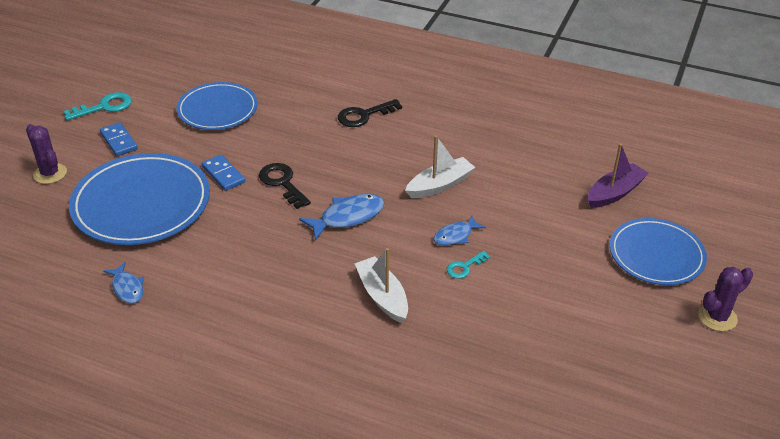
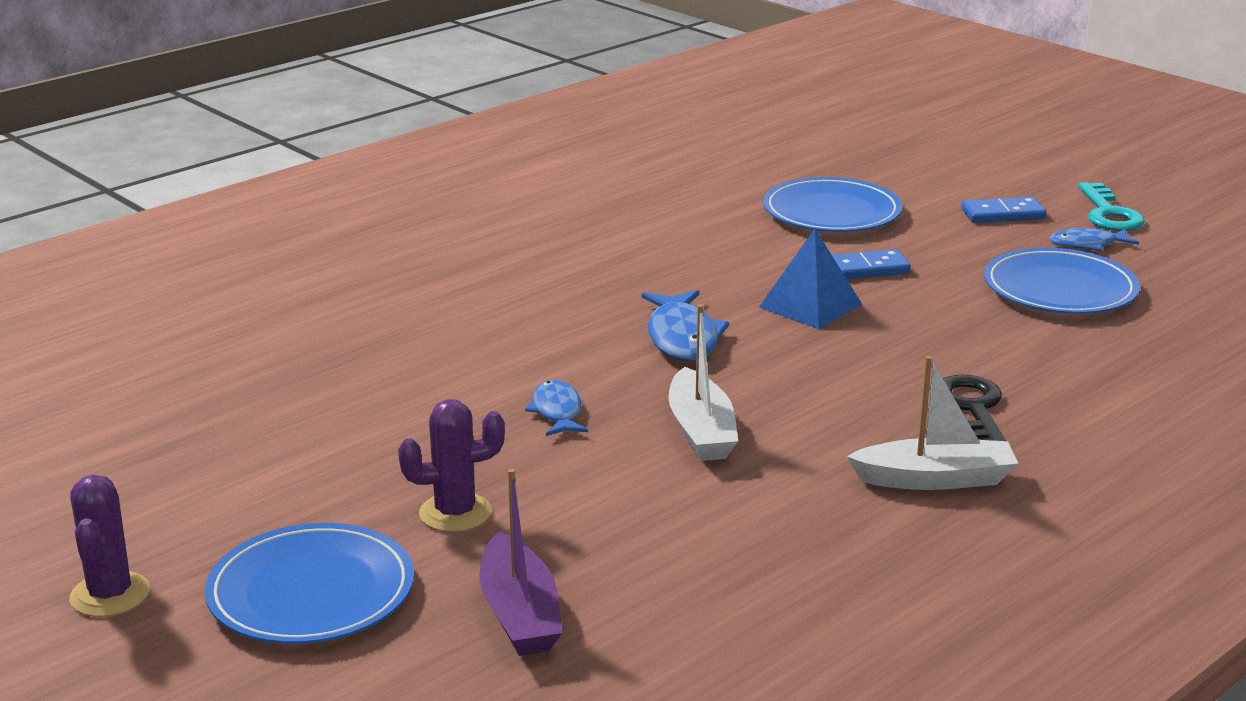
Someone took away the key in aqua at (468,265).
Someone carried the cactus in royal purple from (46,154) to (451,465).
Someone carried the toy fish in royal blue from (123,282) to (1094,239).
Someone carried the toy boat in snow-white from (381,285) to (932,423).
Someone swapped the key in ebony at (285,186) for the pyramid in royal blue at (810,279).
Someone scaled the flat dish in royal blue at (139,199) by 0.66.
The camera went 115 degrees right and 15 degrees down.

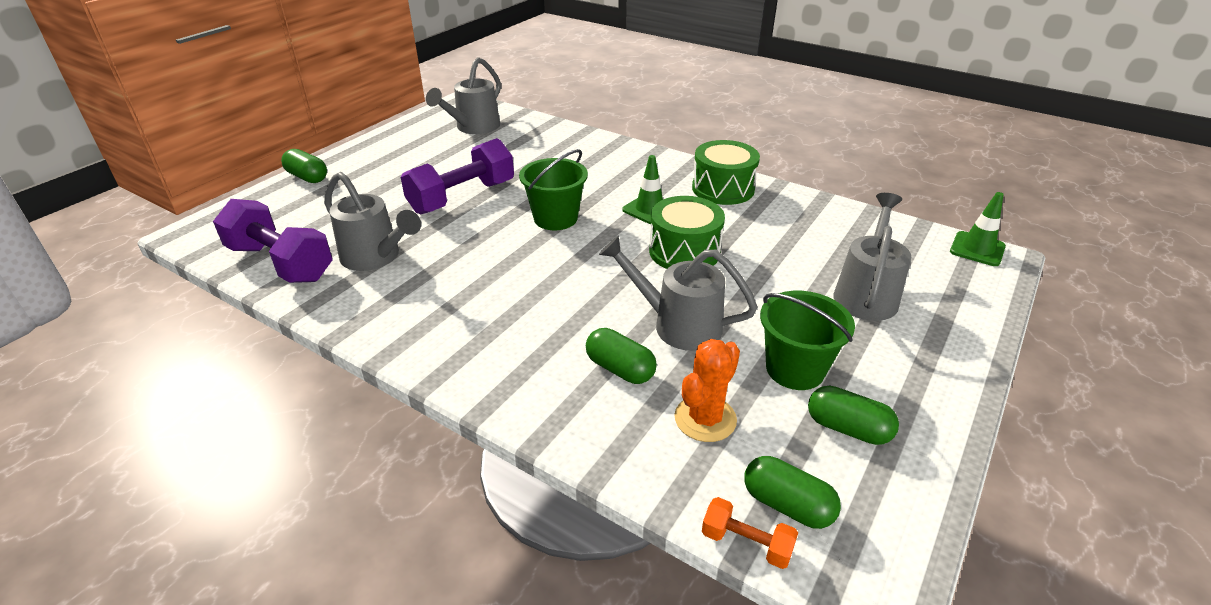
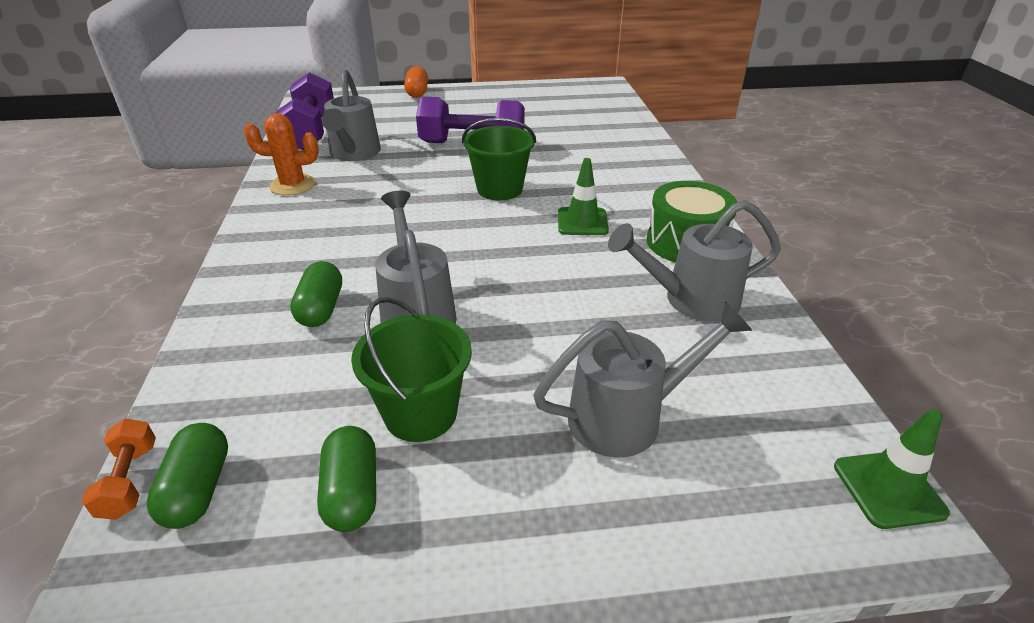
Someone took away the snare drum in emerald at (687,232).
Someone carried the watering pot in grey from (463,95) to (694,261).
Someone carried the cactus in bright orange from (707,390) to (281,154).
Someone repainted the capsule in emerald at (304,166), which became the capsule in bright orange at (416,82).
The camera went 50 degrees right and 0 degrees up.

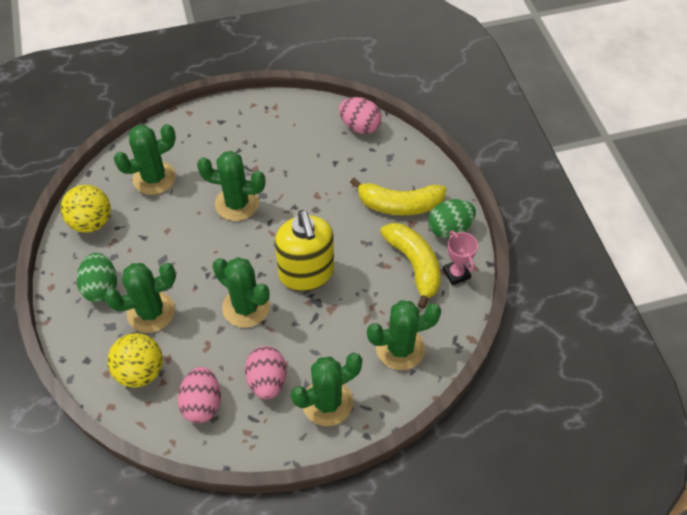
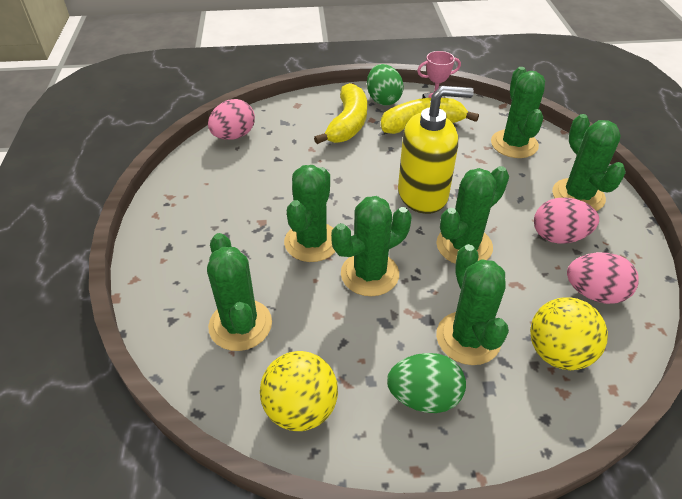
Someone put down the cactus in emerald at (371,246).
The camera went 80 degrees left and 10 degrees down.

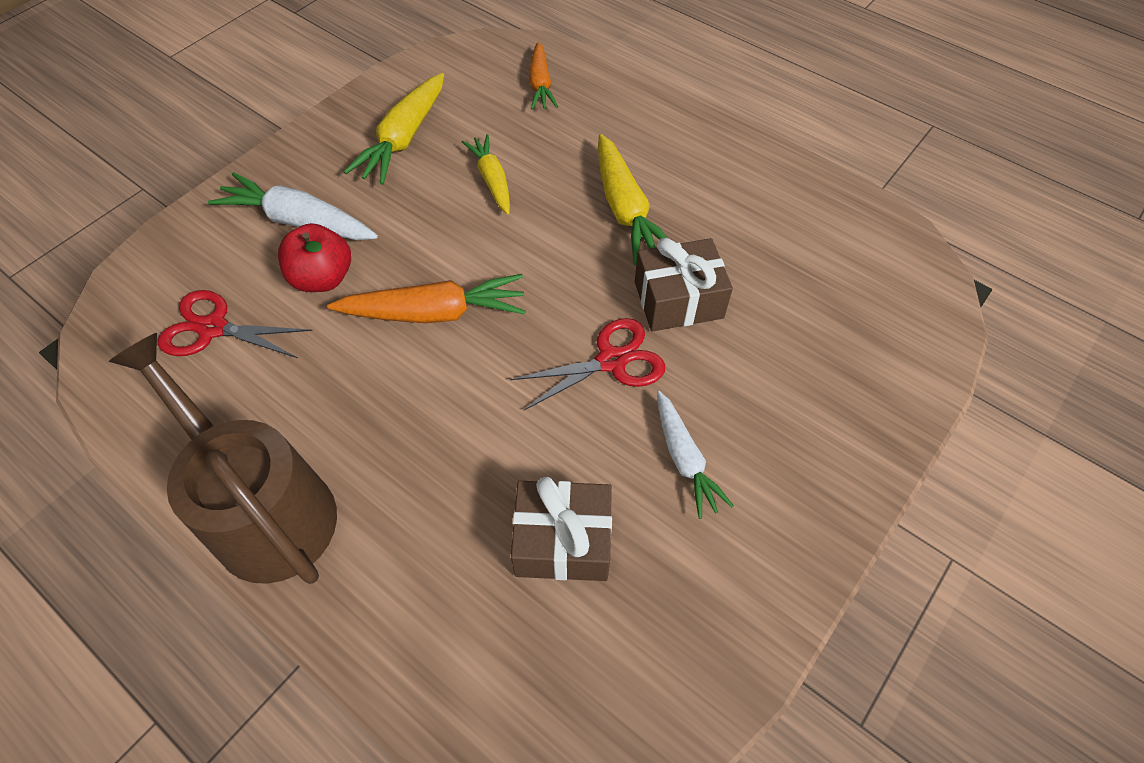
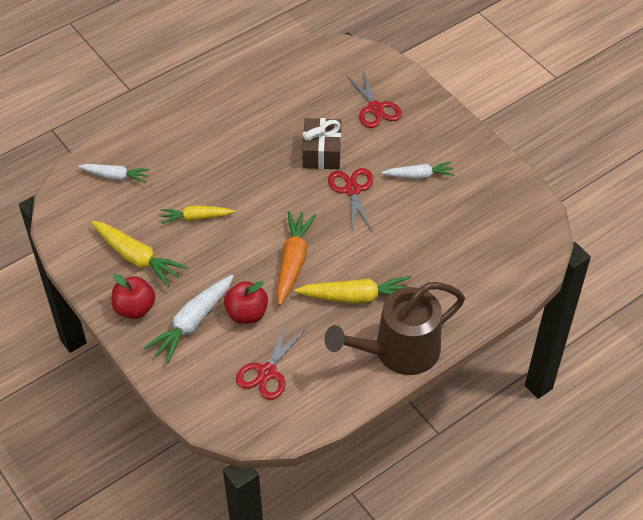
Someone took away the gift in brown at (561,529).
Someone put down the toy apple in scarlet at (133,296).
Someone put down the shears in scarlet at (374,99).
Someone carried the toy carrot in bright yellow from (632,199) to (353,290).
Someone repainted the toy carrot in bright orange at (543,76), which became the toy carrot in snow-white at (114,173).
The camera went 75 degrees left and 5 degrees down.

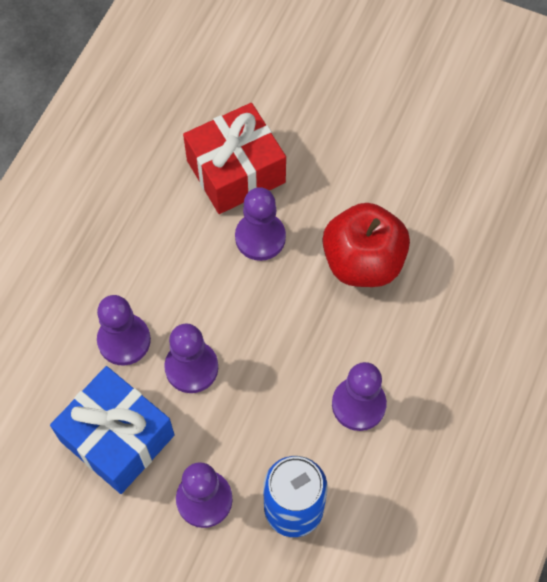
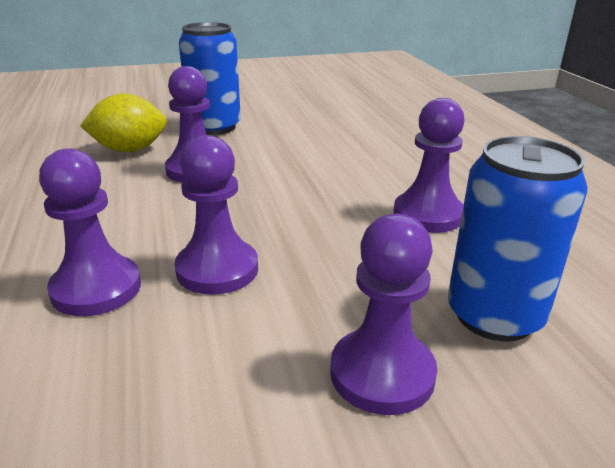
Someone took away the gift in royal blue at (112,430).
Someone took away the toy apple in scarlet at (366,245).
Someone put down the soda can in royal blue at (210,78).
Someone swapped the gift in scarlet at (234,158) for the citrus fruit in bright yellow at (123,122).
The camera went 40 degrees left and 35 degrees down.

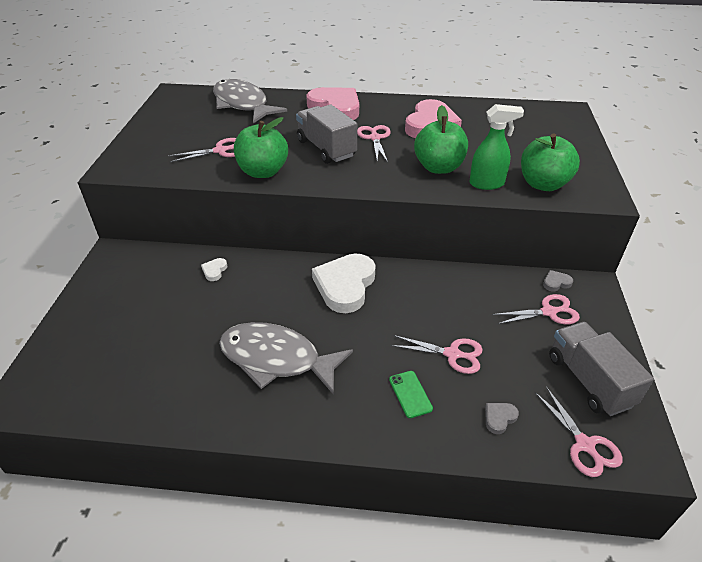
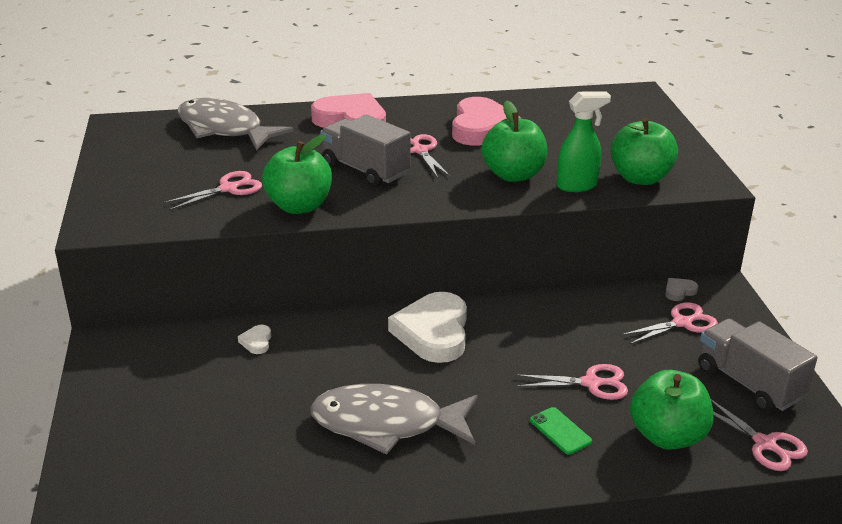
Someone swapped the love heart in grey at (502,418) for the toy apple in emerald at (671,410).
The camera went 15 degrees left and 10 degrees down.

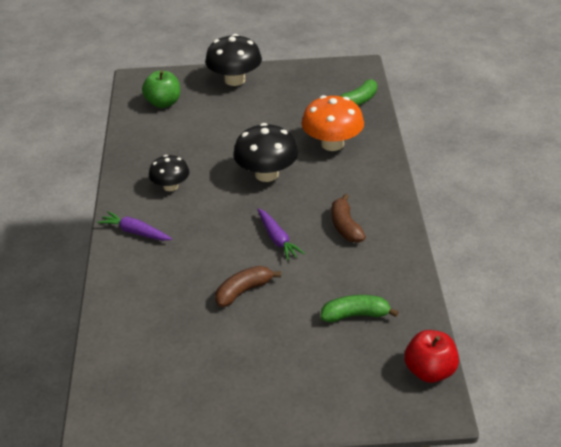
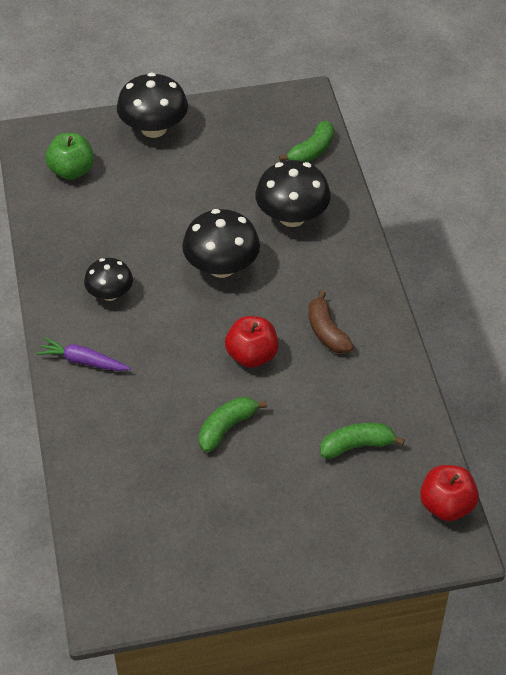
Someone swapped the toy carrot in royal purple at (281,234) for the toy apple in scarlet at (251,342).
Someone repainted the toy banana in brown at (248,286), which became the toy banana in emerald at (233,424).
Someone repainted the fungus in bright orange at (332,123), which became the fungus in ebony at (293,193).
The camera went 10 degrees left and 10 degrees up.

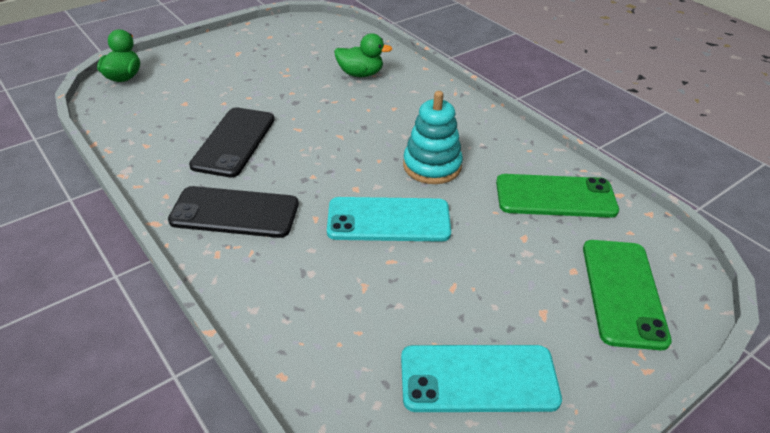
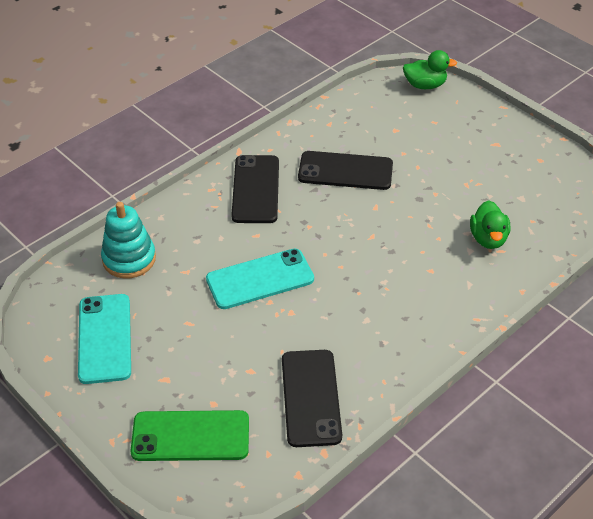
Someone carried the stacking toy in aqua from (433,137) to (128,240).
Someone repainted the smartphone in emerald at (557,196), which became the smartphone in ebony at (312,398).
Someone rotated the smartphone in aqua at (389,219) by 75 degrees clockwise.
The camera went 85 degrees right and 5 degrees up.

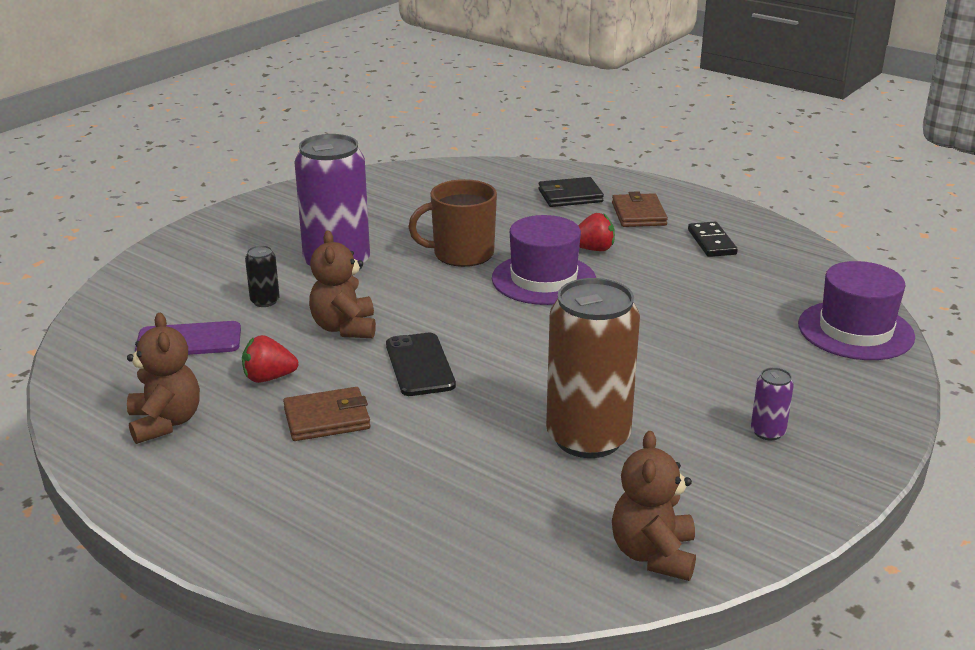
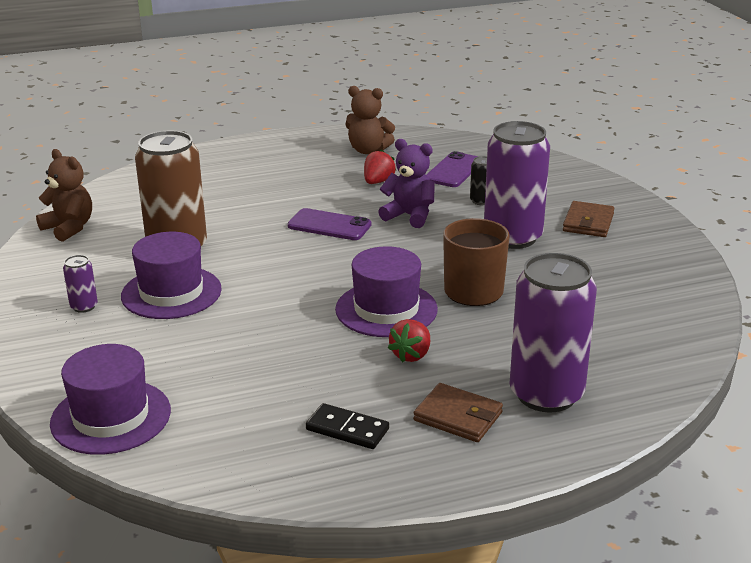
Someone put down the tall hat in royal purple at (171,275).
Someone carried the card wallet in brown from (327,414) to (589,219).
Someone swapped the card wallet in ebony at (571,192) for the soda can in royal purple at (553,333).
Someone repainted the stuffed bear in brown at (342,284), which became the stuffed bear in royal purple at (406,183).
Someone repainted the smartphone in ebony at (421,364), which became the smartphone in royal purple at (329,224).
The camera went 125 degrees right and 0 degrees up.

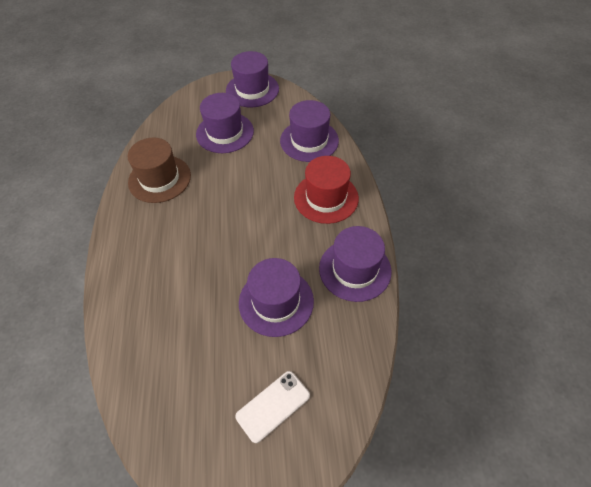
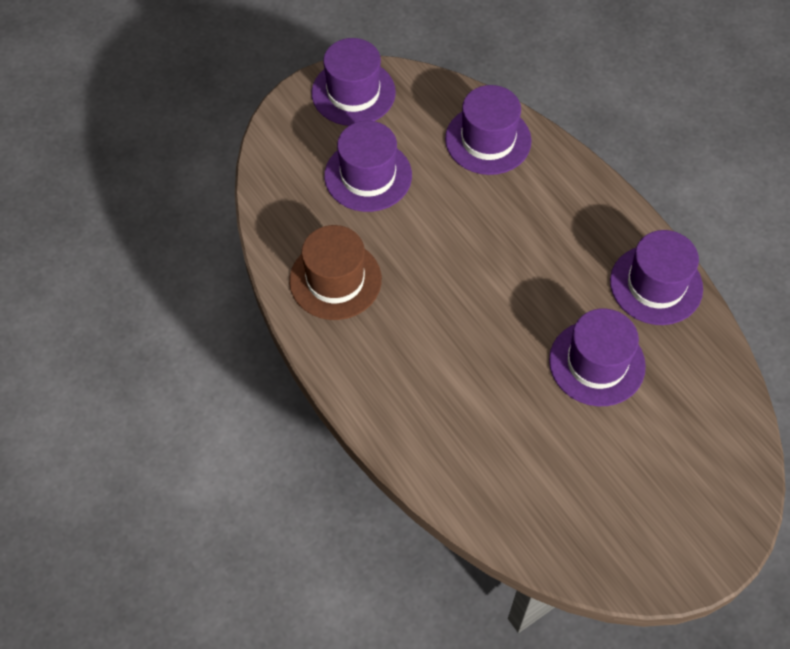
Someone took away the smartphone in snow-white at (272,407).
Someone took away the tall hat in scarlet at (326,190).
The camera went 30 degrees left and 5 degrees up.

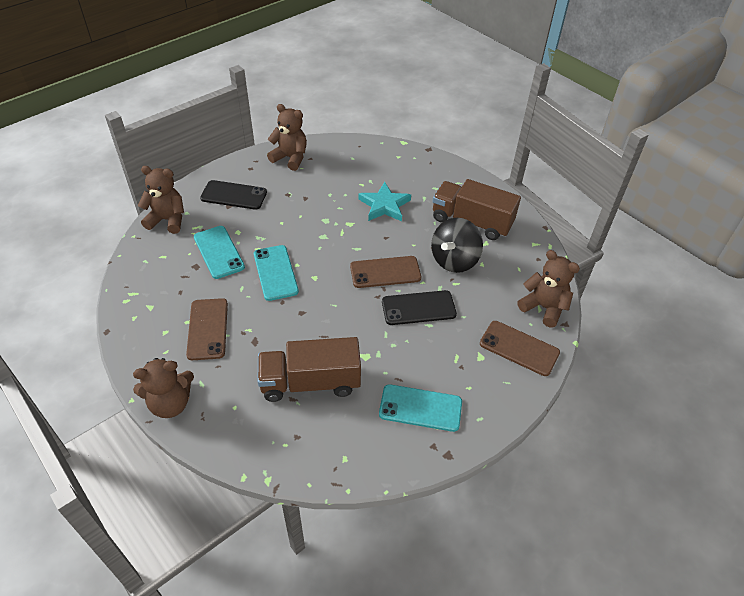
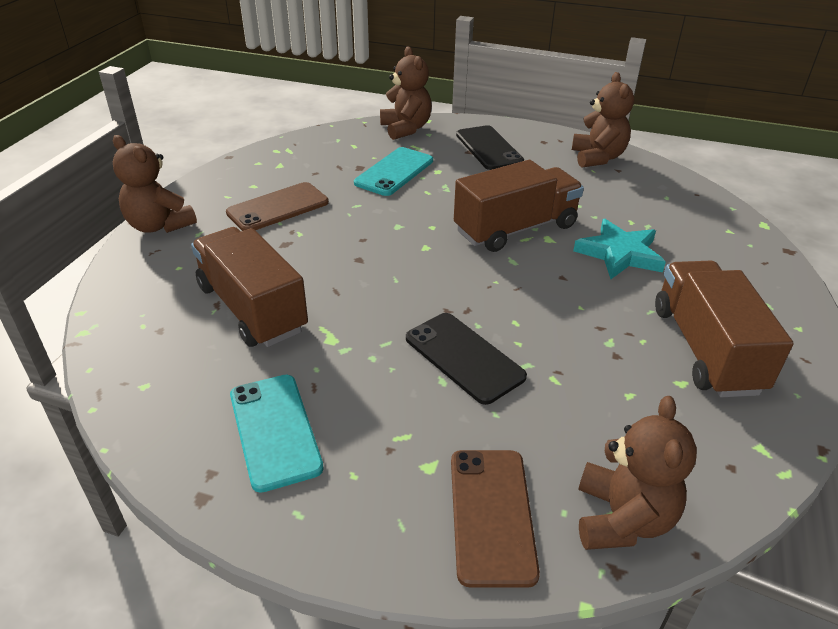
Someone took away the smartphone in aqua at (276,273).
Someone took away the smartphone in brown at (385,272).
Someone took away the whirligig in ebony at (457,245).
Someone put down the lorry in brown at (519,206).
The camera went 60 degrees right and 10 degrees down.

